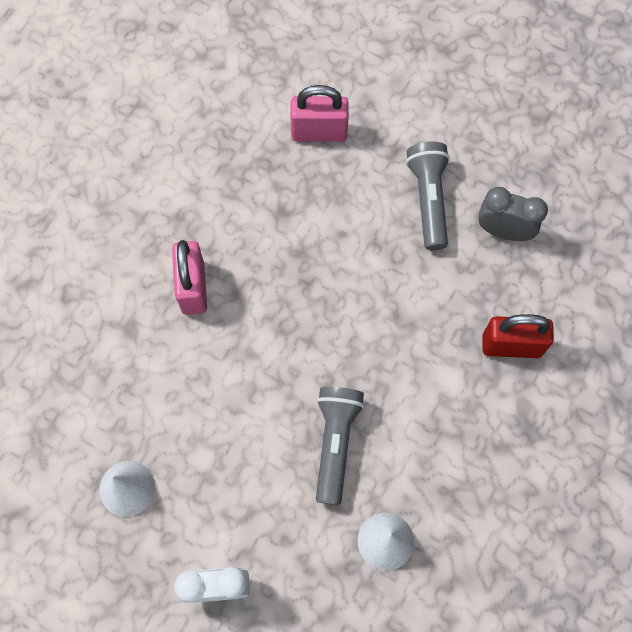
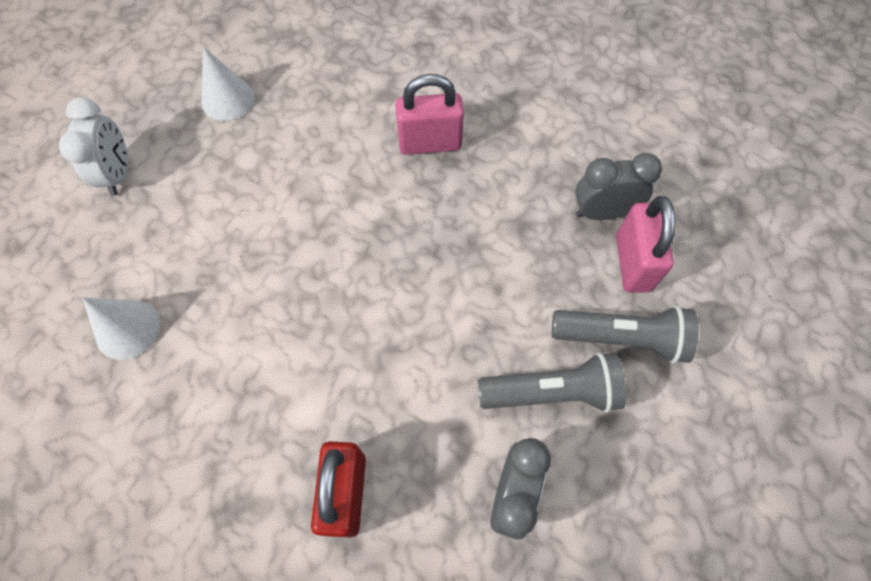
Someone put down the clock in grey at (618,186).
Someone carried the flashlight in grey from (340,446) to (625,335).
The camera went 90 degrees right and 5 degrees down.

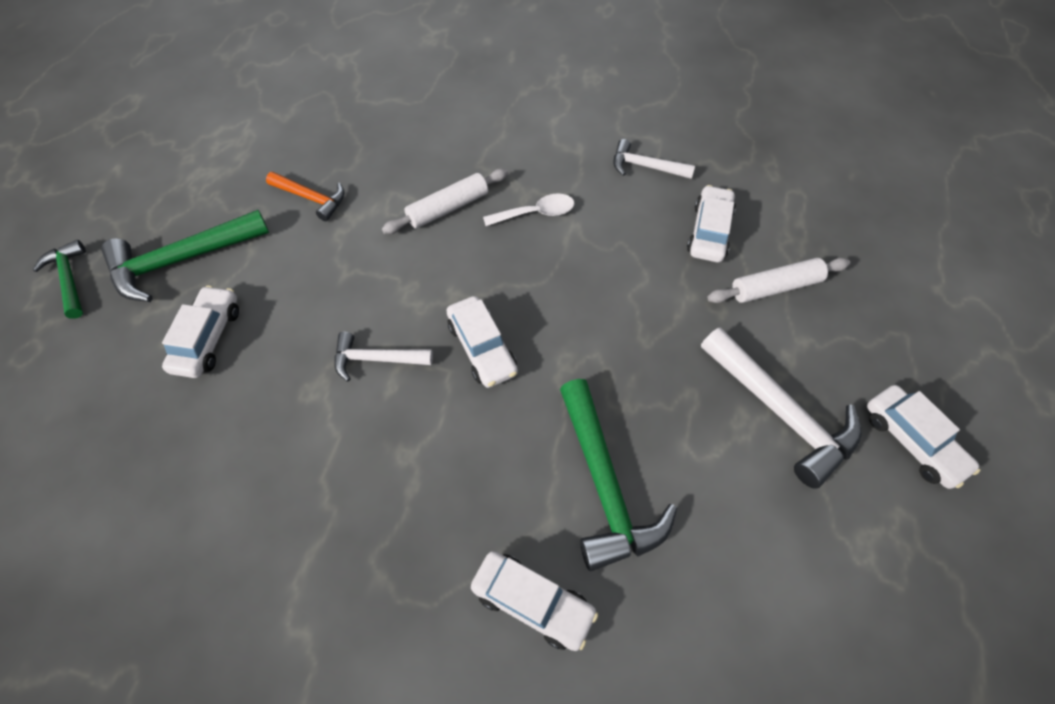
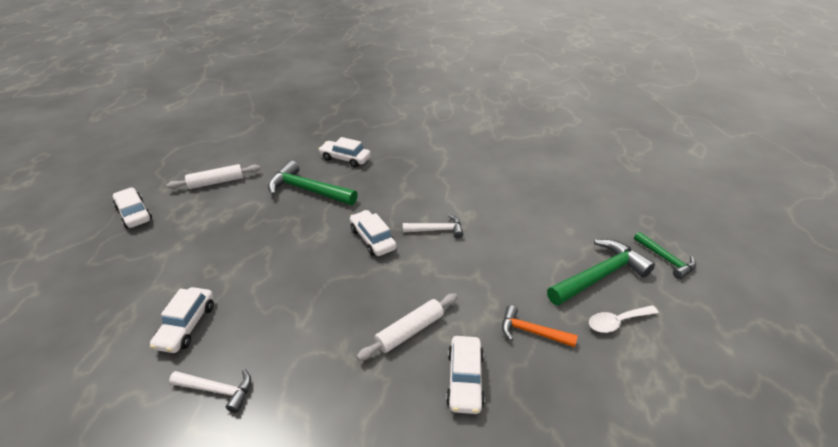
Someone took away the claw hammer in snow-white at (781,408).
Someone carried the toy car in snow-white from (200,331) to (465,375).
Someone carried the spoon in snow-white from (528,209) to (624,319).
Someone carried the rolling pin in snow-white from (778,280) to (213,176).
Someone rotated the claw hammer in emerald at (618,475) by 45 degrees counterclockwise.
The camera went 175 degrees right and 20 degrees down.

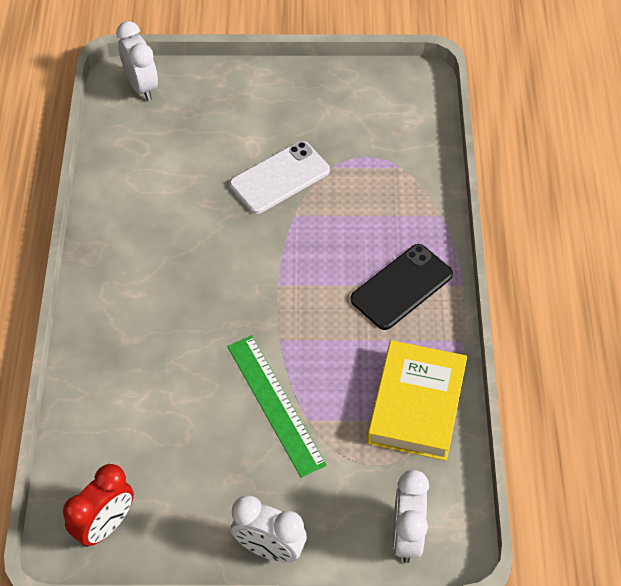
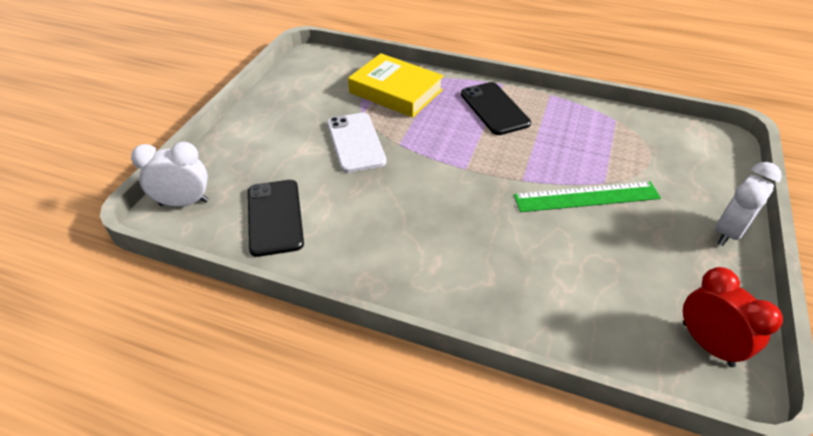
Someone took away the clock in snow-white at (411,516).
Someone put down the smartphone in ebony at (276,218).
Someone carried the book in bright yellow from (417,400) to (396,85).
The camera went 70 degrees left and 10 degrees down.

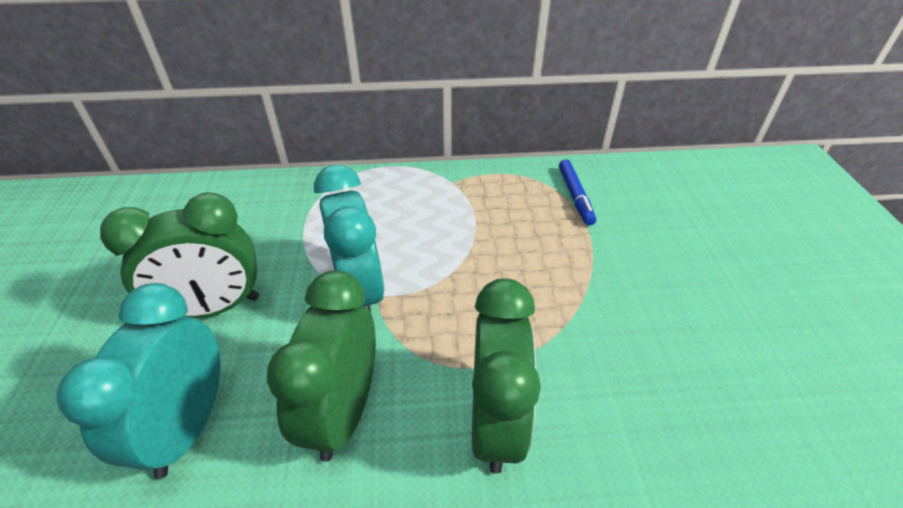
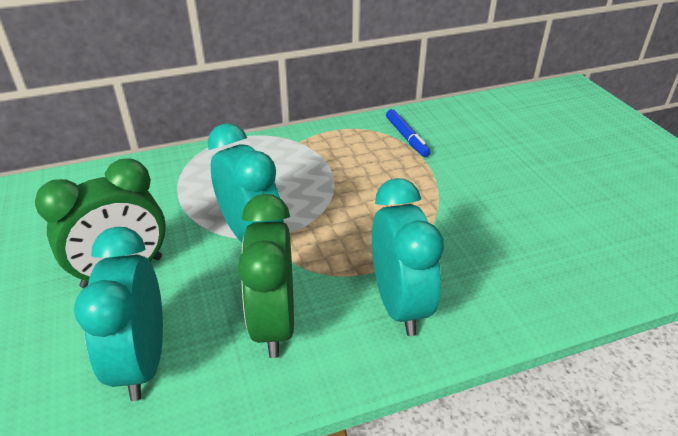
Someone repainted the clock in emerald at (506,375), which became the clock in aqua at (408,257).
The camera went 15 degrees left and 5 degrees down.

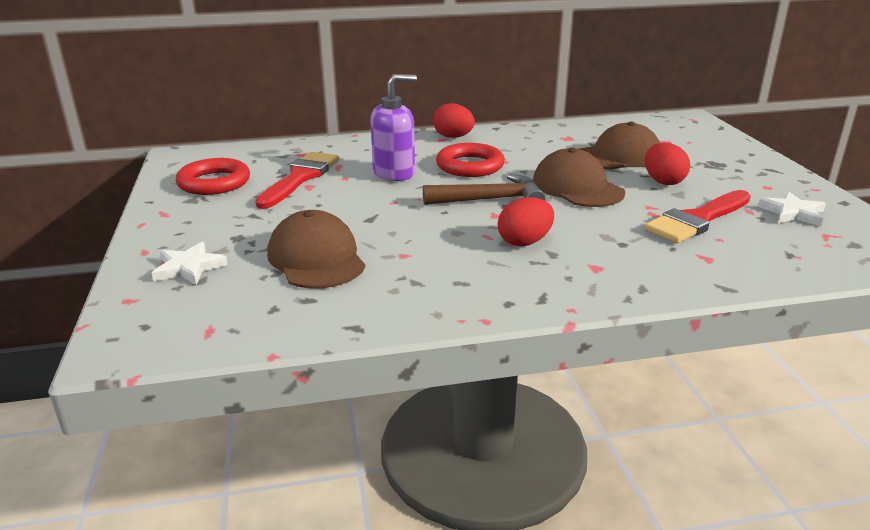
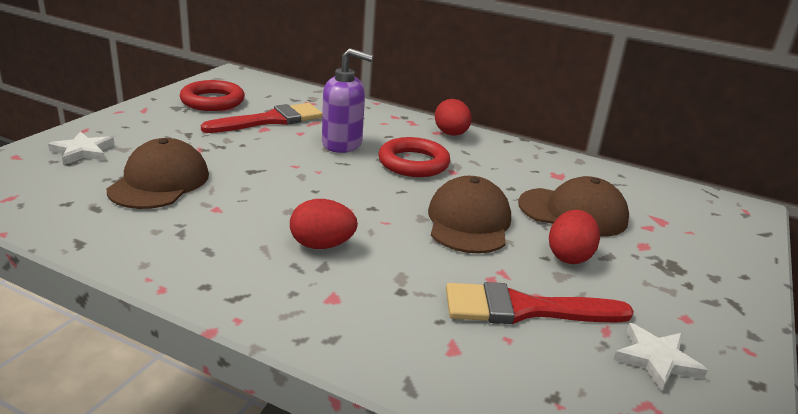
Someone took away the claw hammer in brown at (484,189).
The camera went 35 degrees right and 0 degrees up.

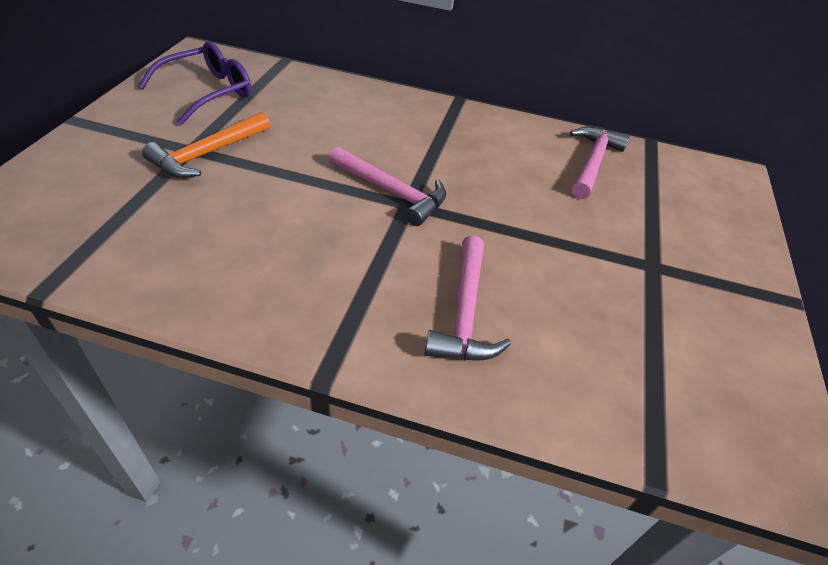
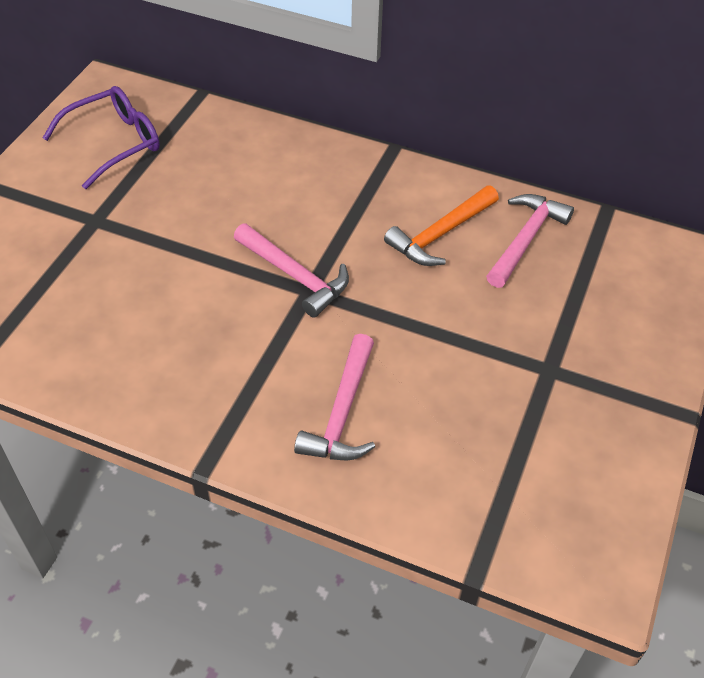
Someone carried the claw hammer in bright orange from (206,145) to (441,225).
The camera went 10 degrees right and 5 degrees up.

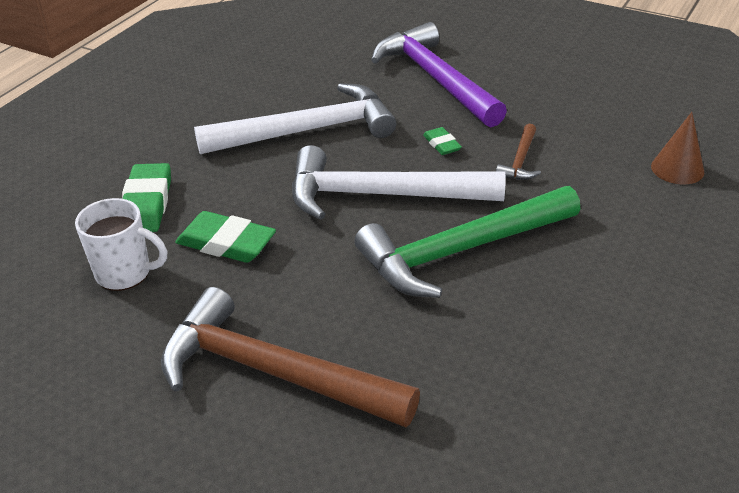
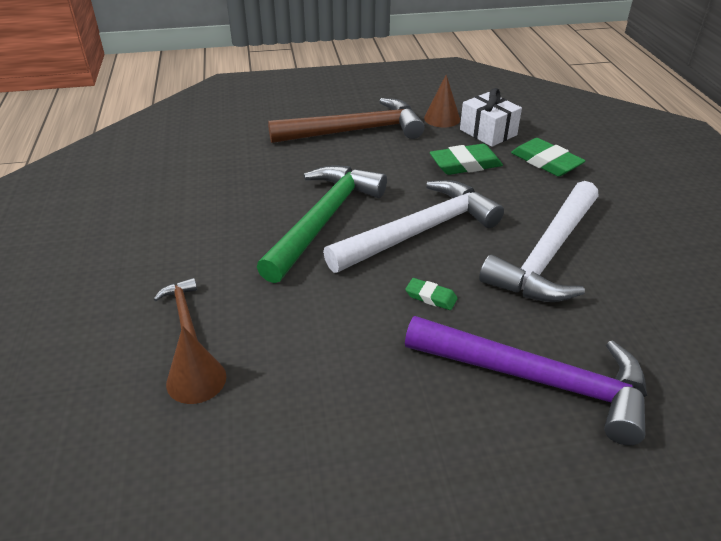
Someone put down the cone in brown at (442,101).
Someone carried the claw hammer in brown from (518,152) to (176,309).
Someone swapped the coffee mug in snow-white at (121,244) for the gift in snow-white at (491,117).
The camera went 140 degrees right and 0 degrees up.

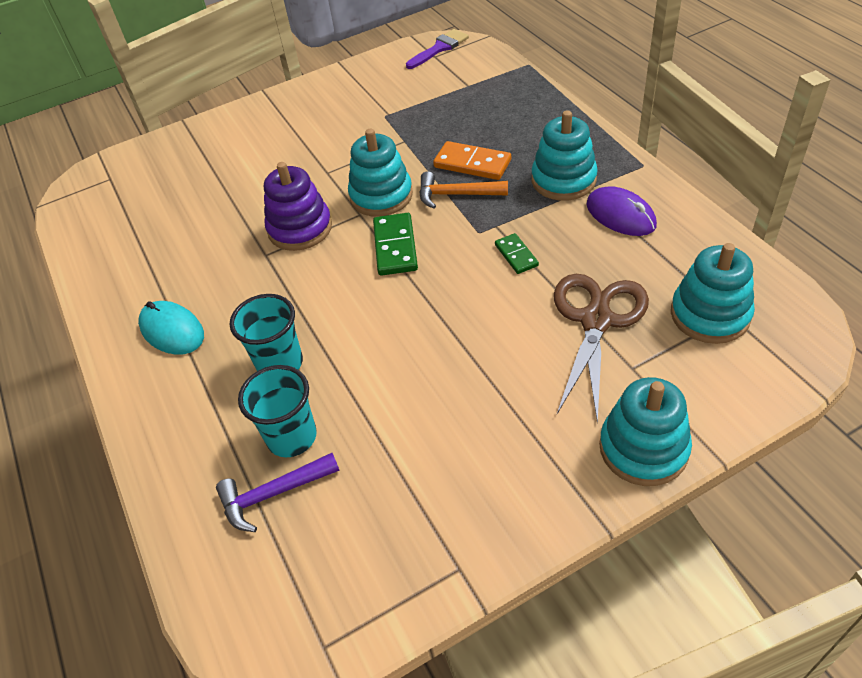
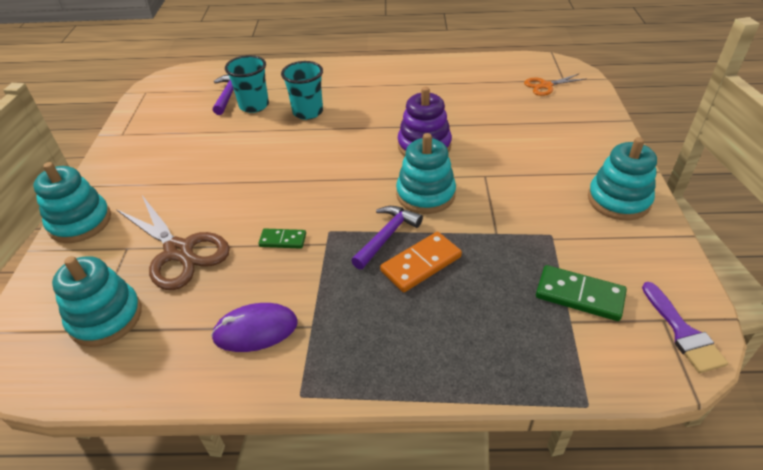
Someone took away the computer mouse in aqua at (171,328).
Someone put down the shears in bright orange at (554,85).
Someone carried the domino tile in emerald from (395,244) to (581,293).
Someone carried the stacking toy in aqua from (564,155) to (622,178).
Someone repainted the claw hammer in bright orange at (463,190), which became the claw hammer in royal purple at (387,237).
The camera went 115 degrees right and 5 degrees down.

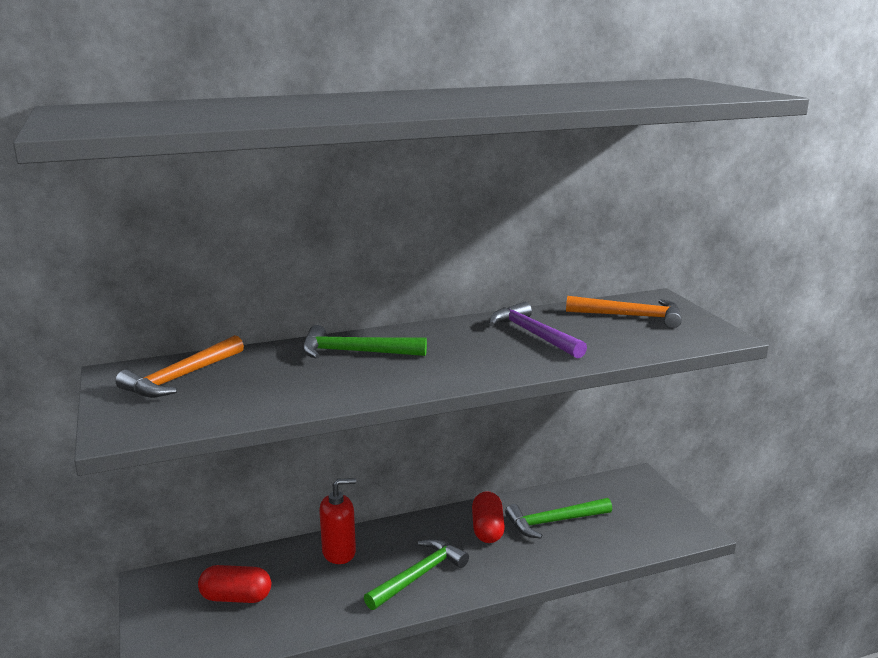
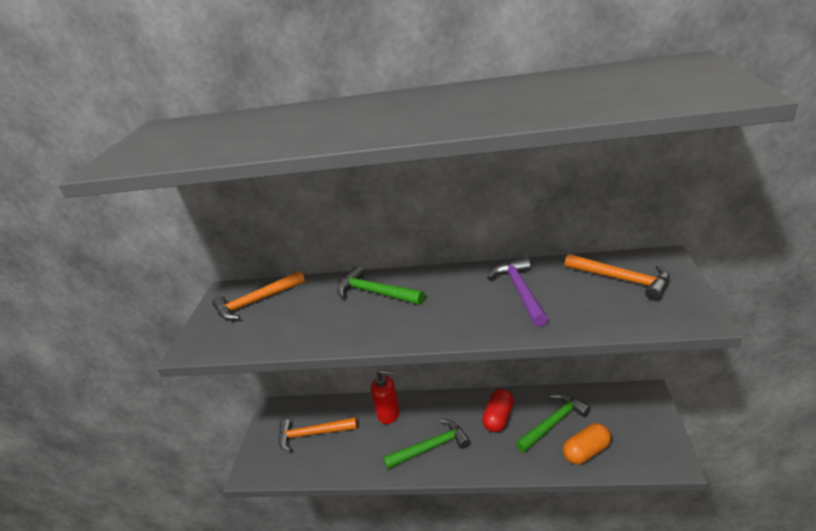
Someone put down the capsule in bright orange at (587,443).
Someone swapped the capsule in scarlet at (234,584) for the claw hammer in bright orange at (317,434).
Someone rotated the claw hammer in emerald at (558,518) by 135 degrees clockwise.
The camera went 30 degrees right and 10 degrees up.

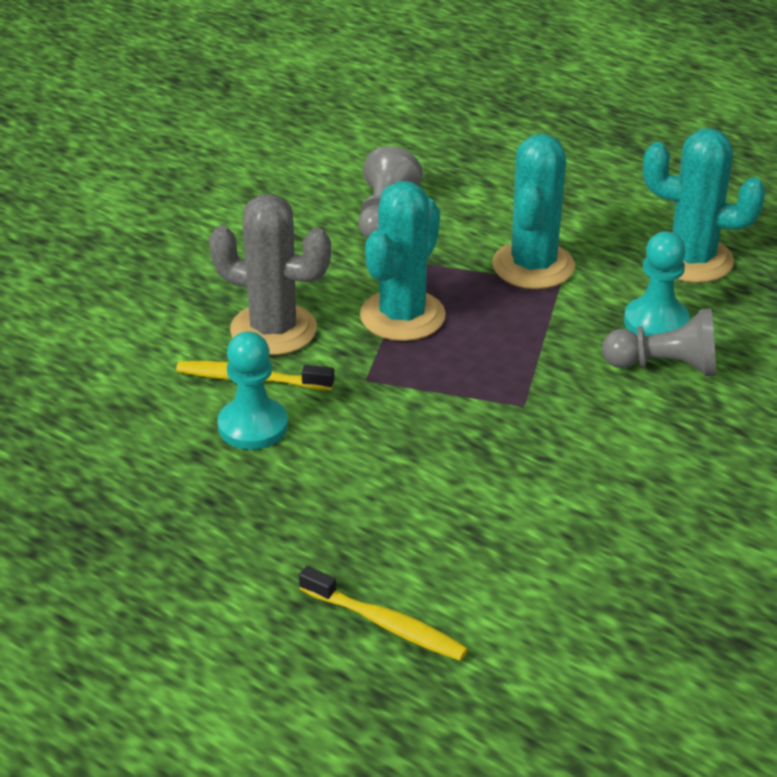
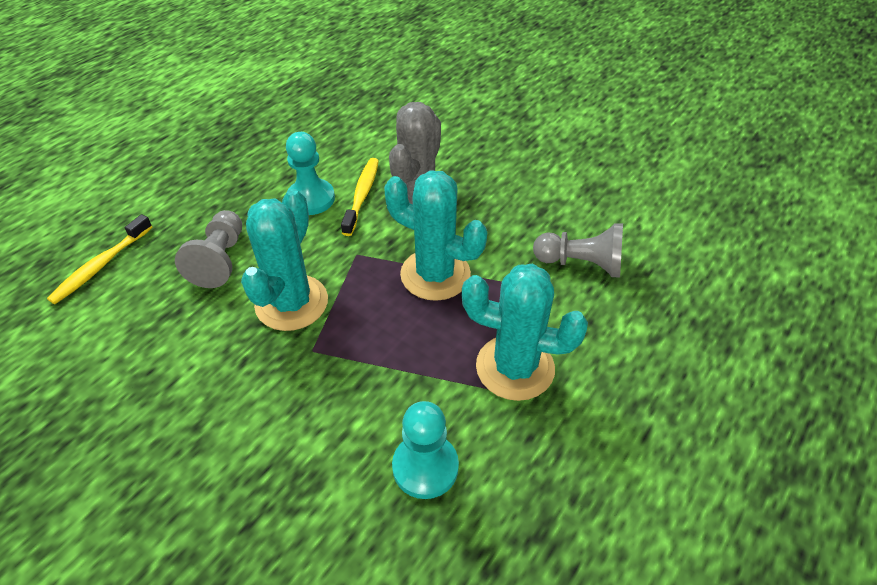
Someone carried the pawn in grey from (659,342) to (208,249).
Someone carried the cactus in aqua from (704,205) to (284,260).
The camera went 90 degrees right and 10 degrees up.

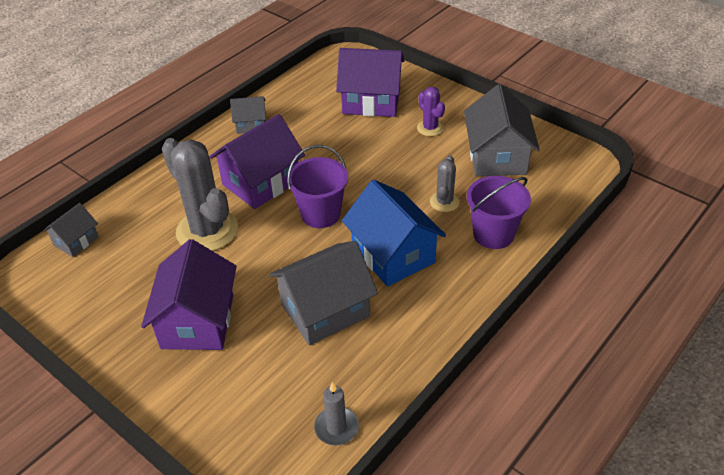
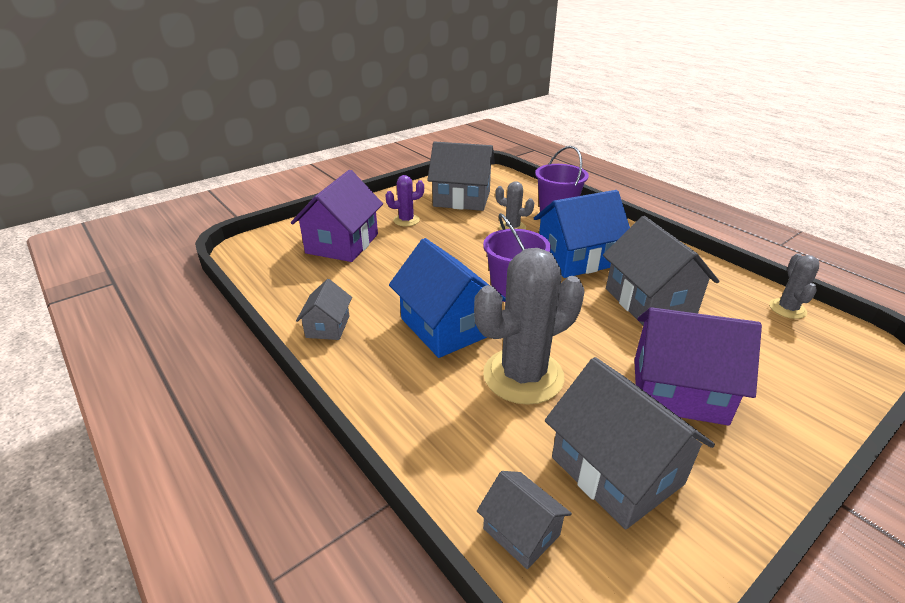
Someone put down the toy house in grey at (630,443).
Someone swapped the pillar candle in grey at (336,414) for the cactus in grey at (794,286).
Someone repainted the toy house in royal purple at (257,161), which became the toy house in royal blue at (447,298).
The camera went 80 degrees left and 10 degrees down.

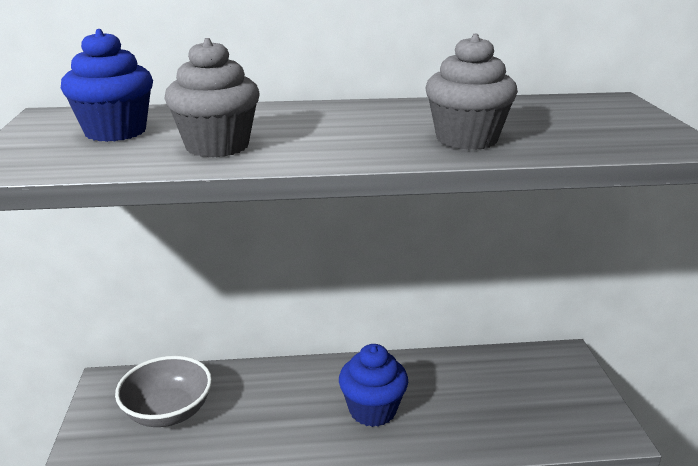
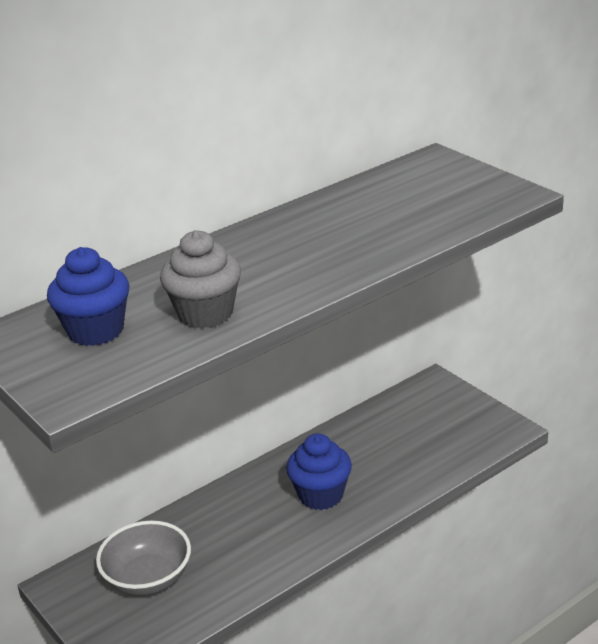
Someone took away the fairy cake in grey at (472,92).
The camera went 30 degrees left and 5 degrees up.

